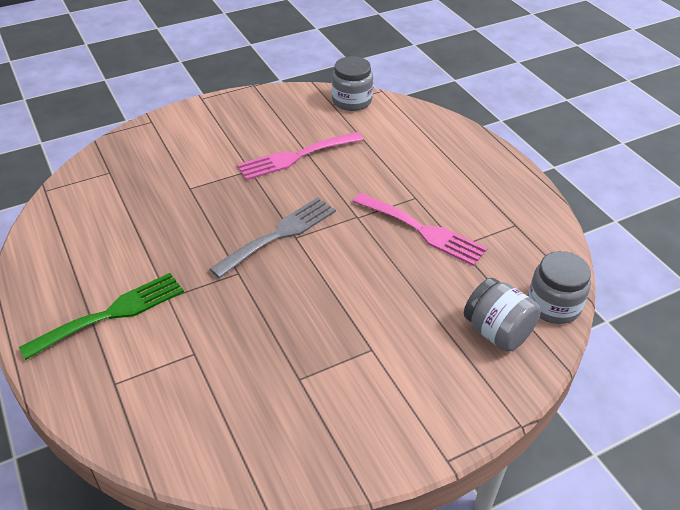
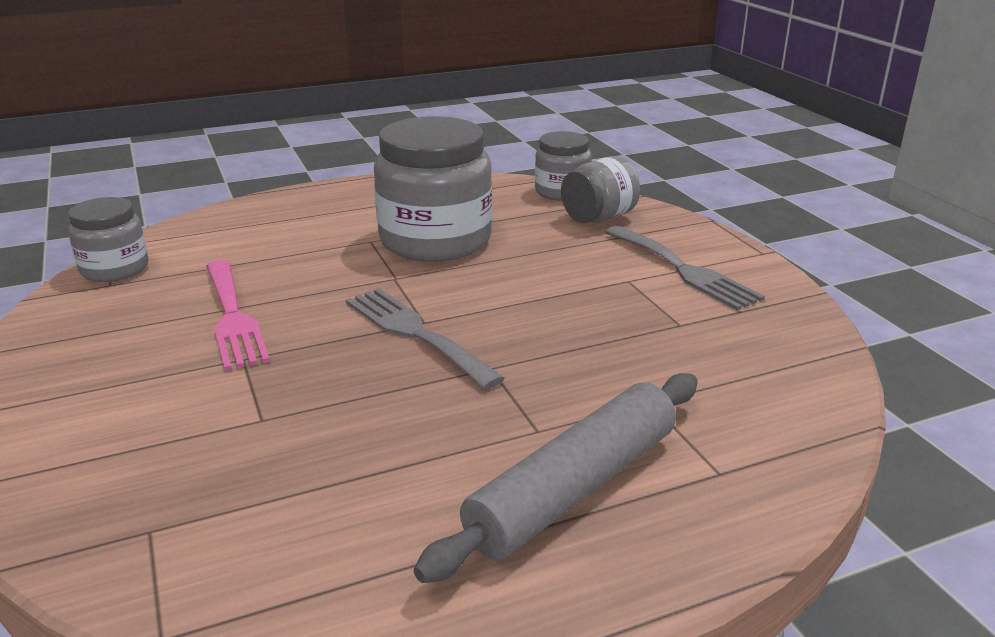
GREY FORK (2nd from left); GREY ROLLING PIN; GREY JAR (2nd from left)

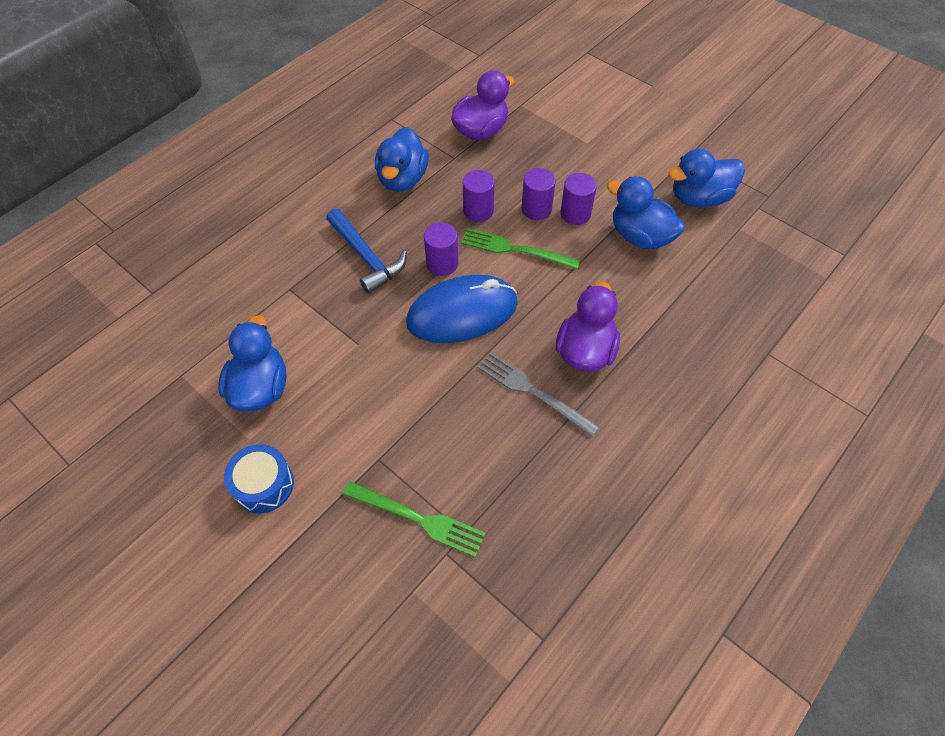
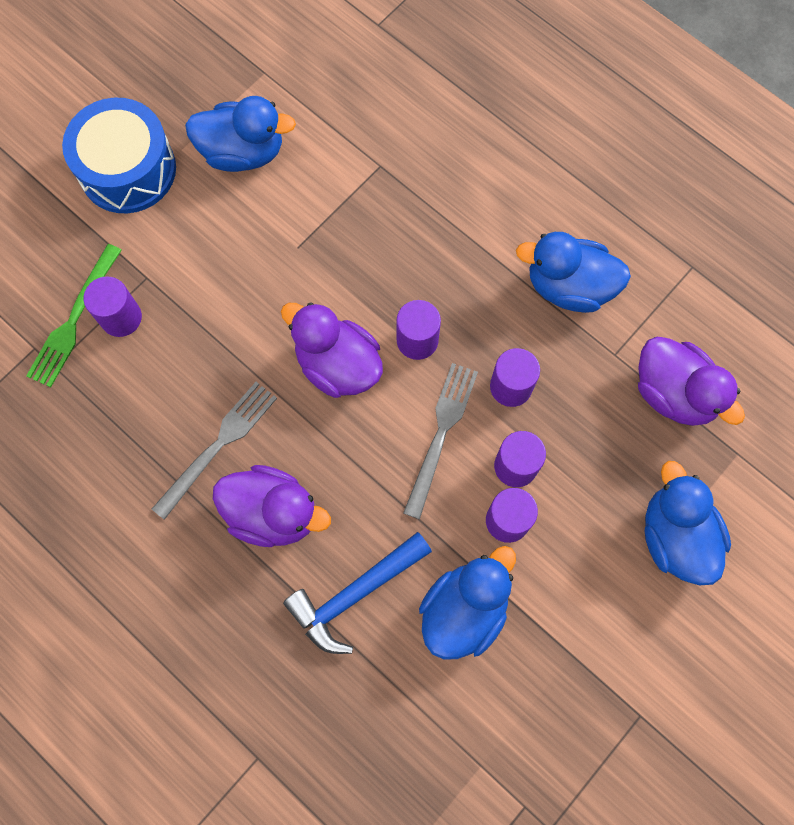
PURPLE CYLINDER (1st from left); BLUE HAMMER; BLUE DUCK (4th from left); PURPLE DUCK (2nd from left); GREY FORK (2nd from left); BLUE DRUM

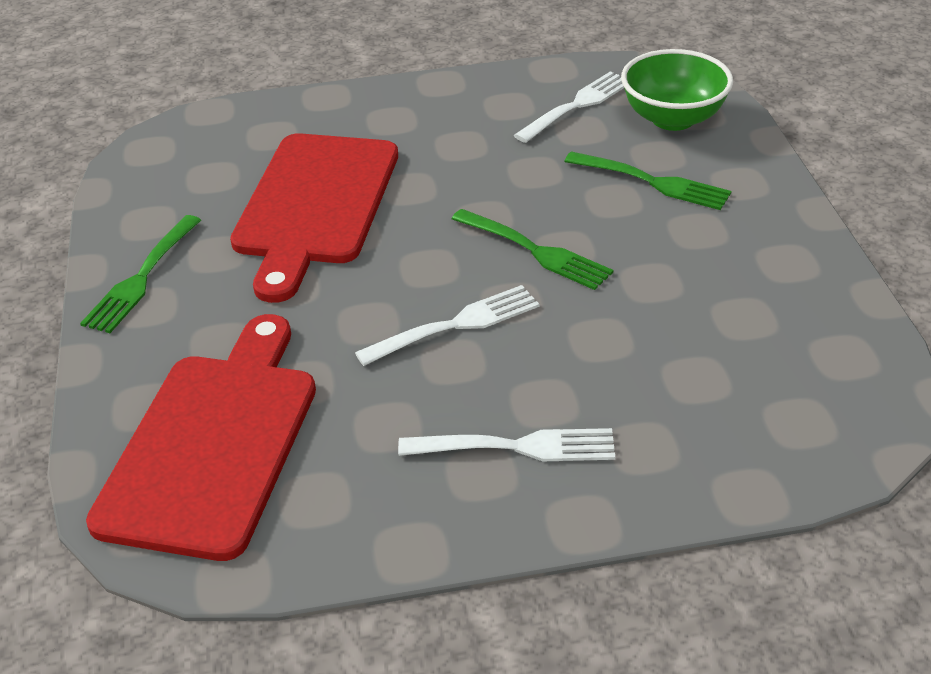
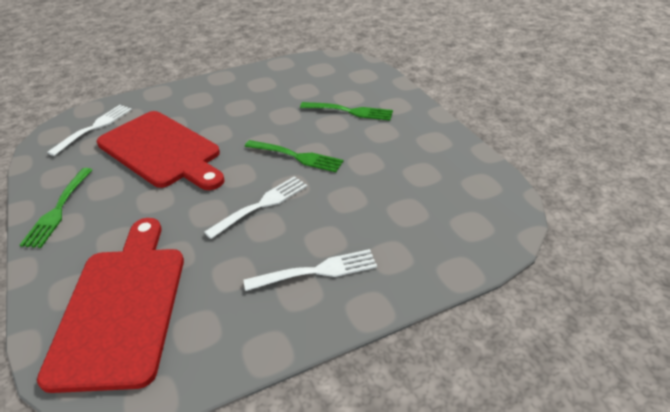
GREEN BOWL; WHITE FORK (1st from left); RED CUTTING BOARD (2nd from left)

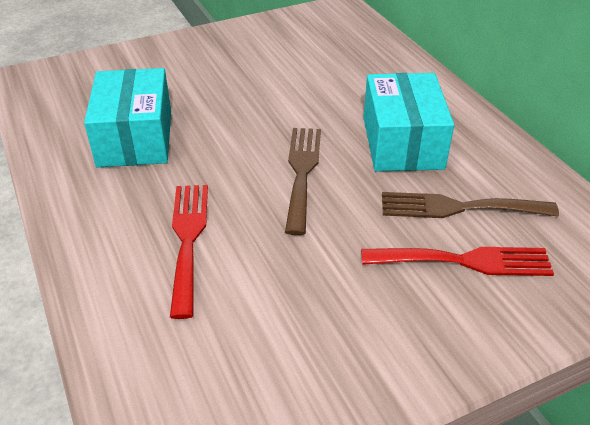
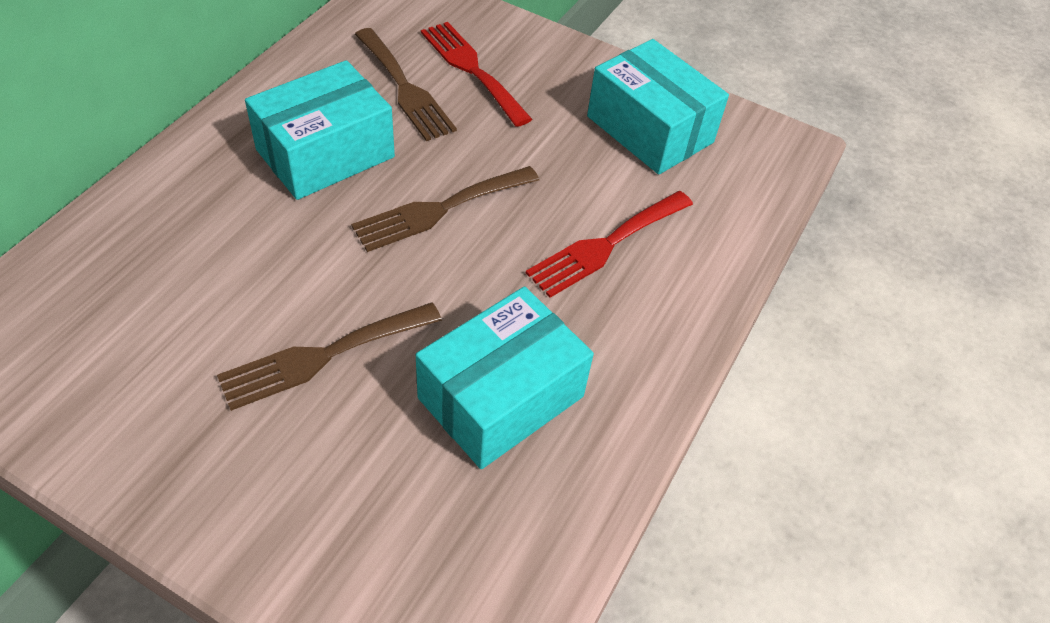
BROWN FORK (1st from left); TURQUOISE BOX (3rd from left)

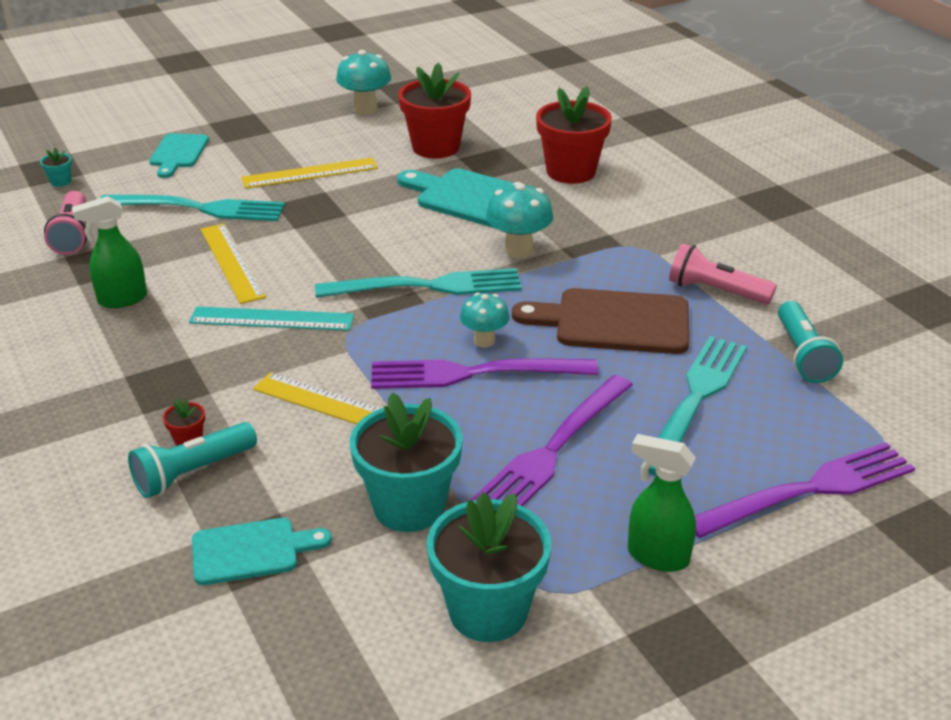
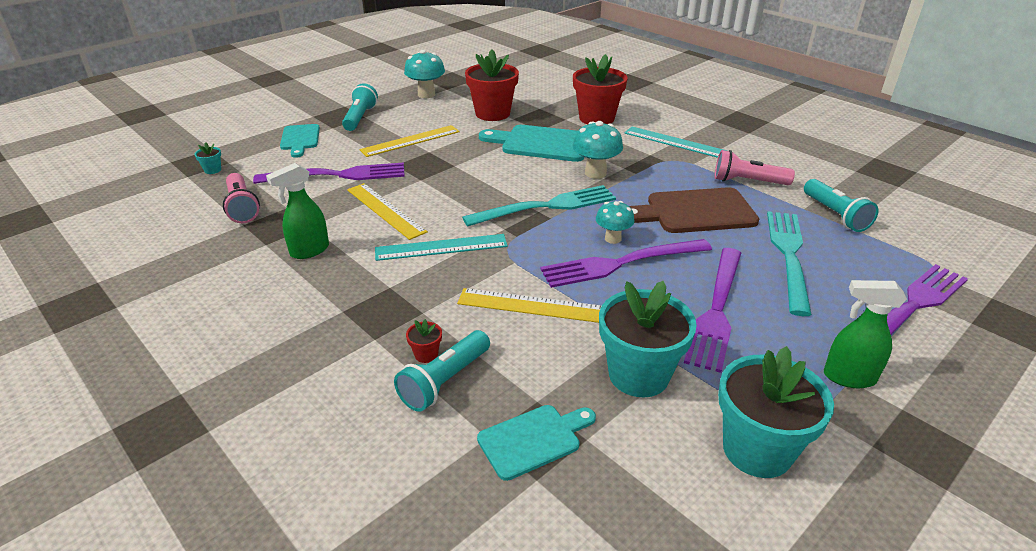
TURQUOISE FLASHLIGHT (1st from left); TURQUOISE RULER (2nd from left); PURPLE FORK (1st from left)

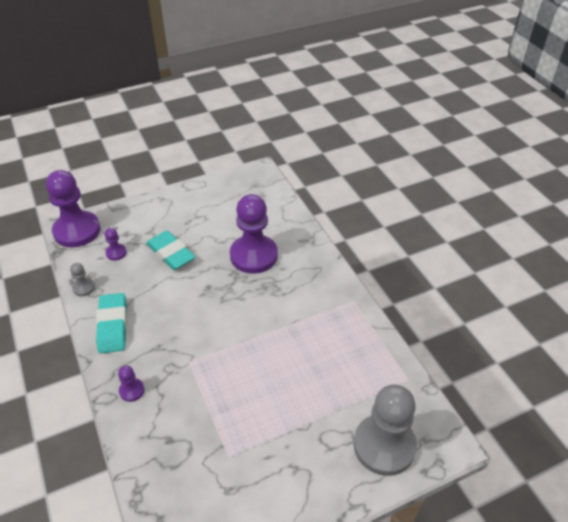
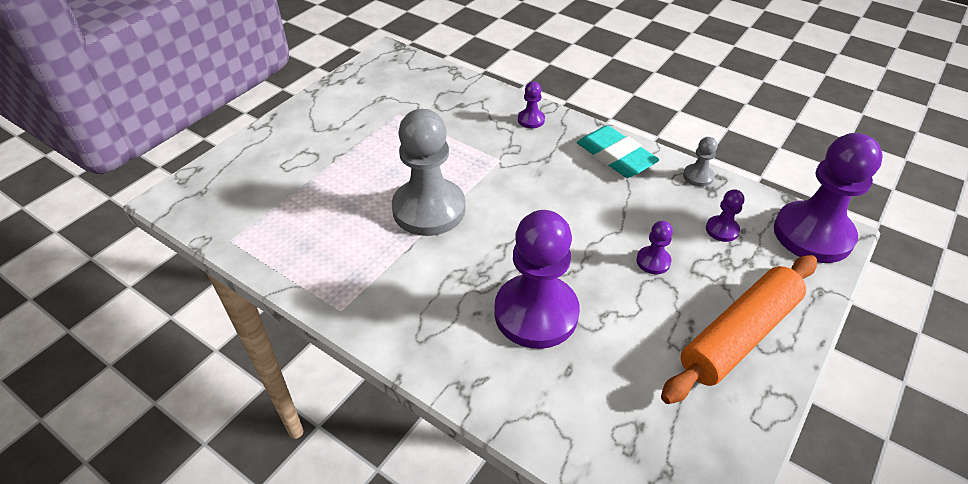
ORANGE ROLLING PIN; GREY PAWN (1st from left); PURPLE PAWN (3rd from left)

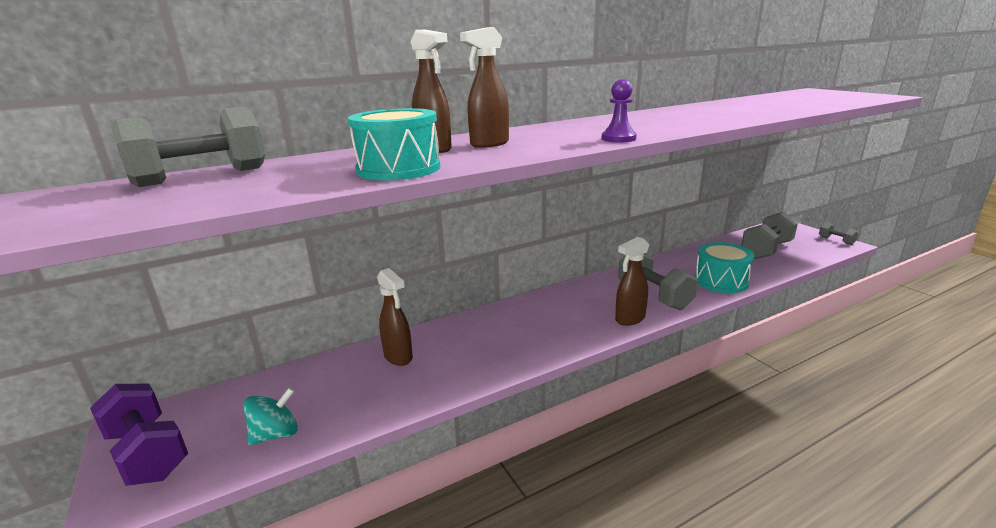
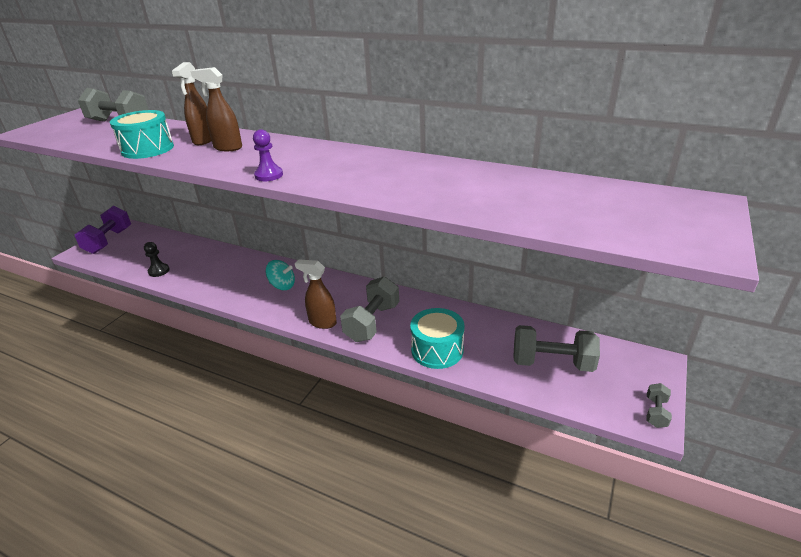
BROWN SPRAY BOTTLE (1st from left in the first image); BLACK PAWN; TURQUOISE SPINNING TOP

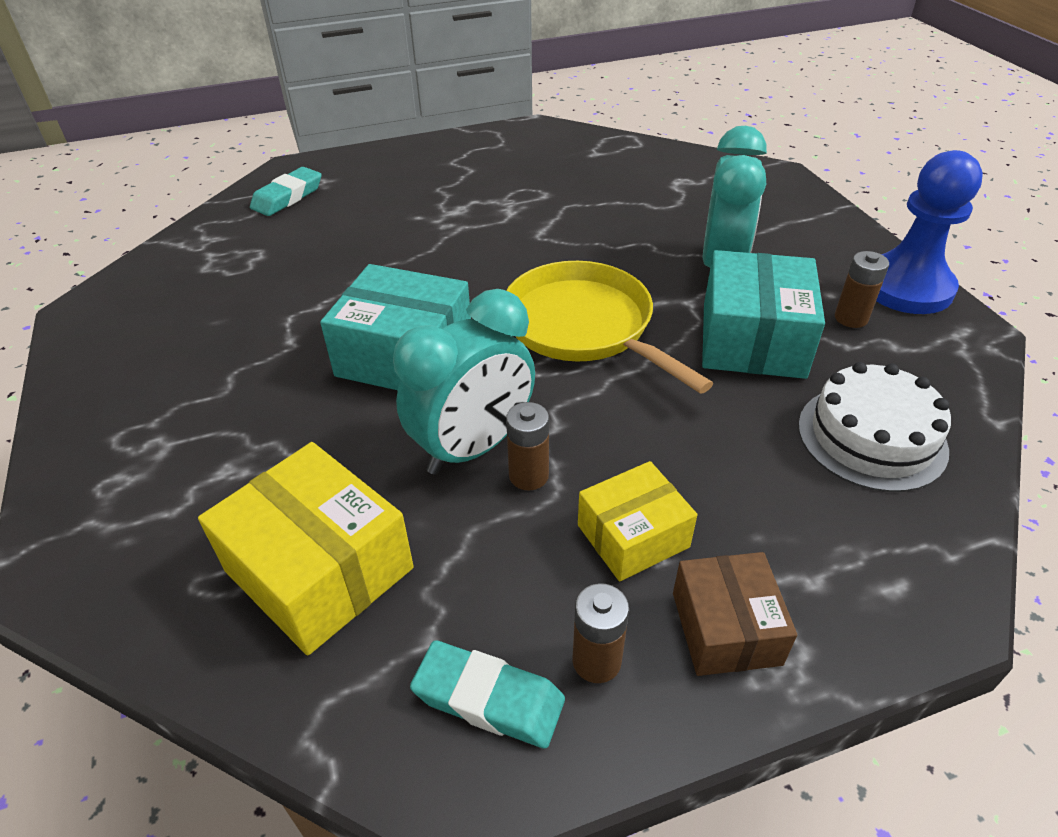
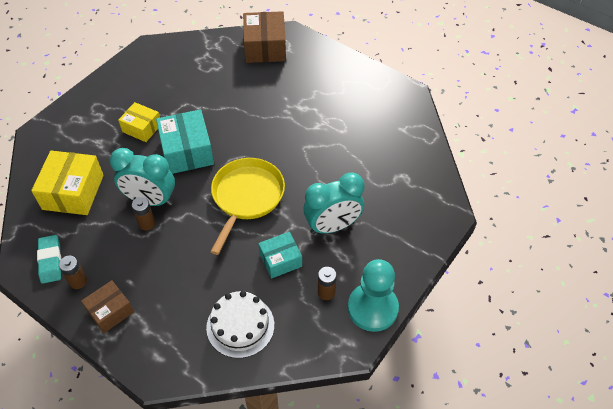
YELLOW BOX (2nd from left); BROWN BOX (2nd from left); TURQUOISE PAWN; TURQUOISE BOX (2nd from left)

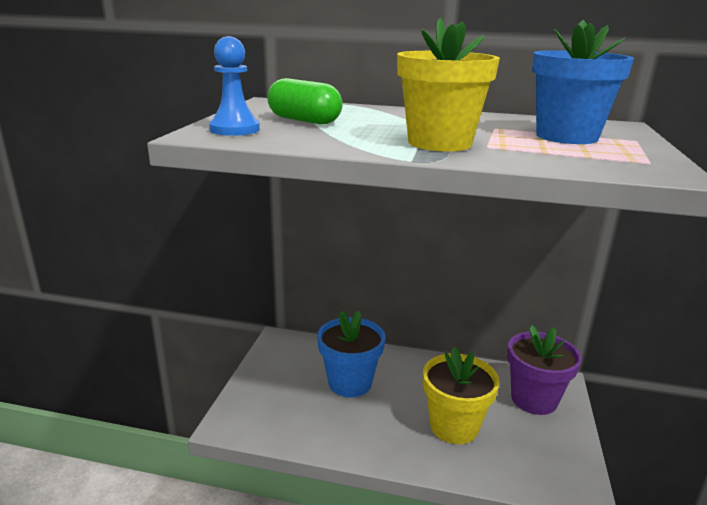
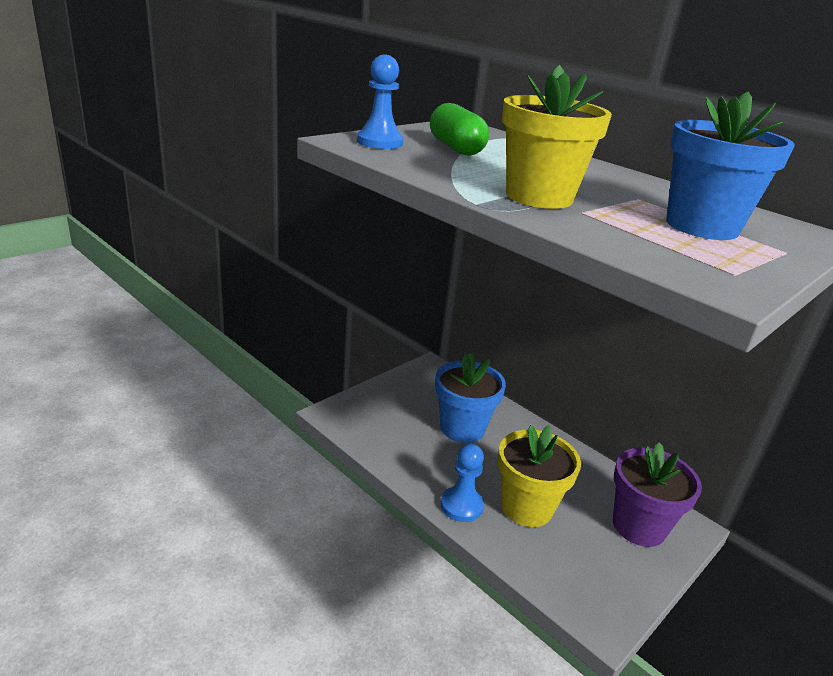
BLUE PAWN (2nd from left)

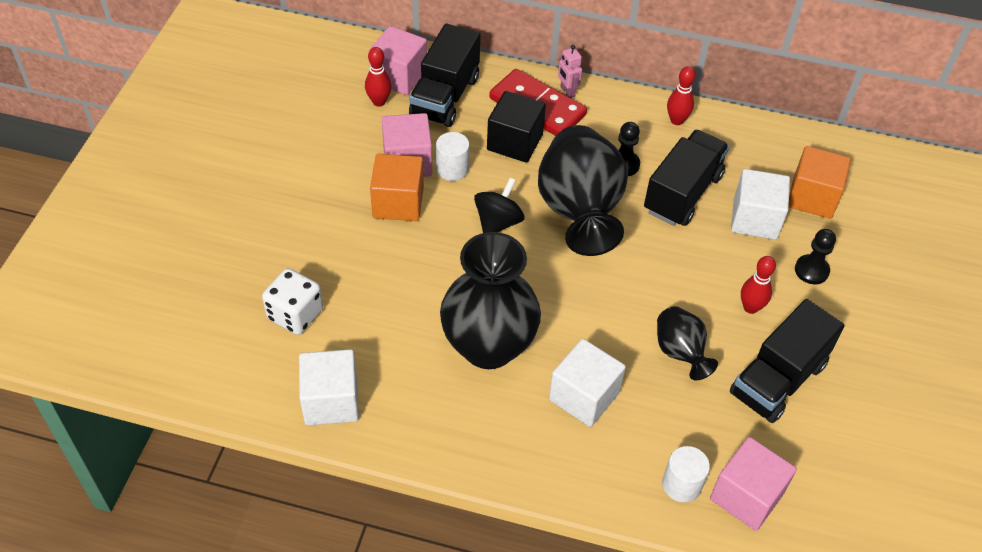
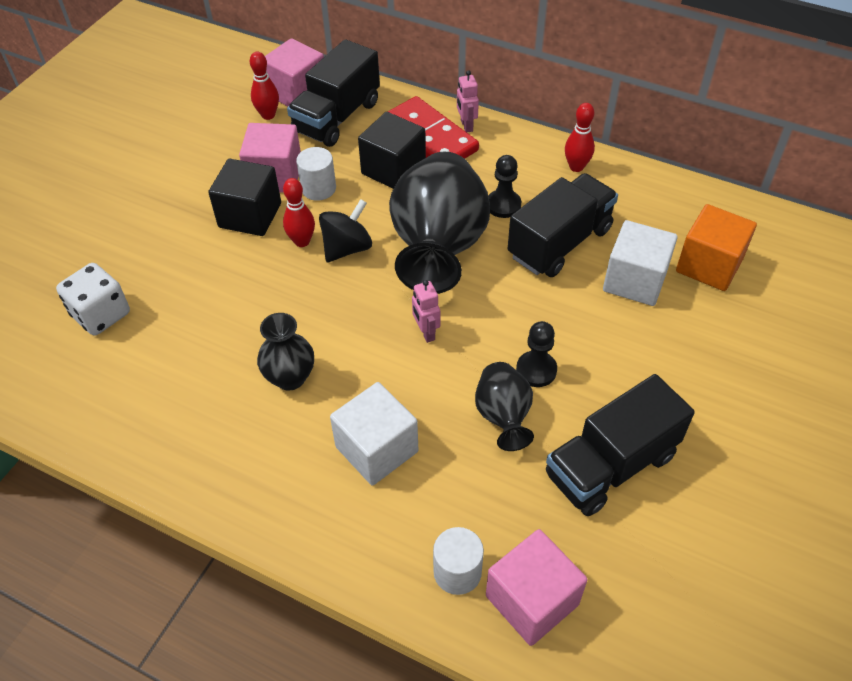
WHITE CUBE (1st from left in the first image); PINK ROBOT (1st from left); RED BOWLING PIN (2nd from left); BLACK PAWN (2nd from left); BLACK CUBE (1st from left); BLACK VASE (1st from left)

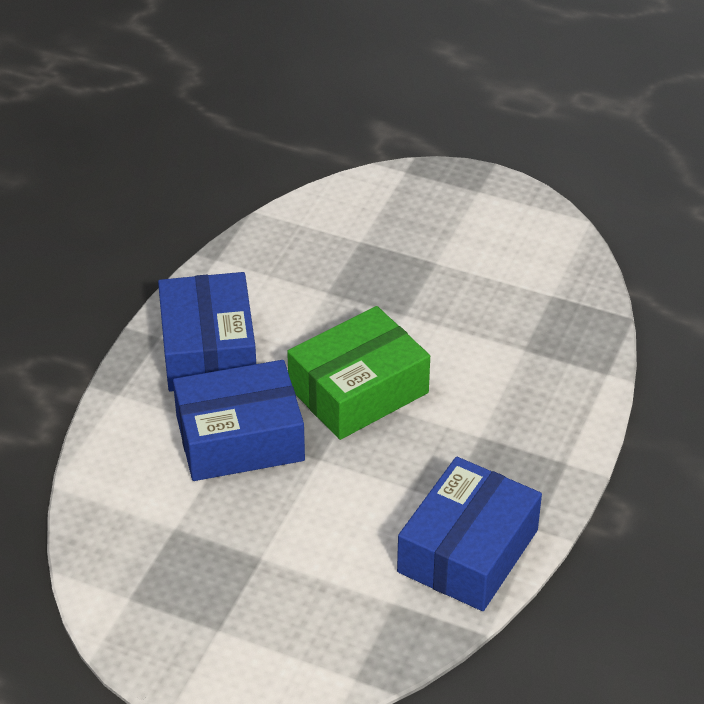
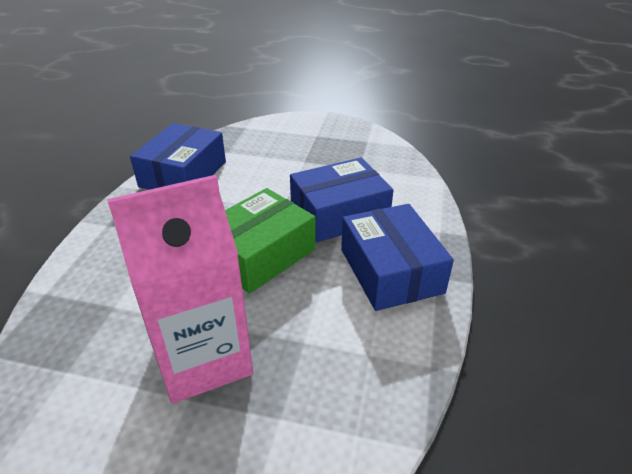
PINK CARTON

